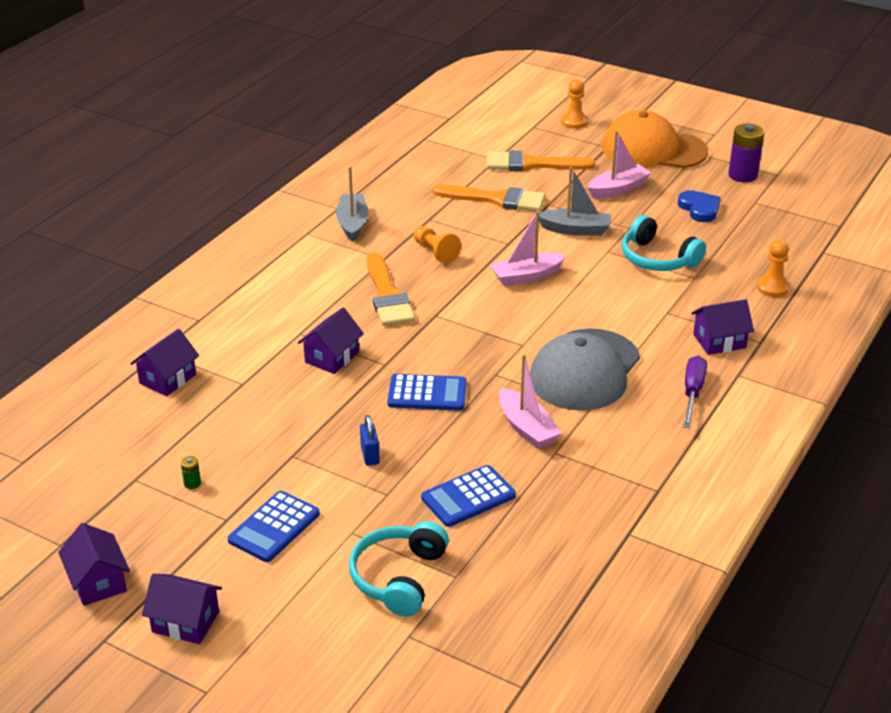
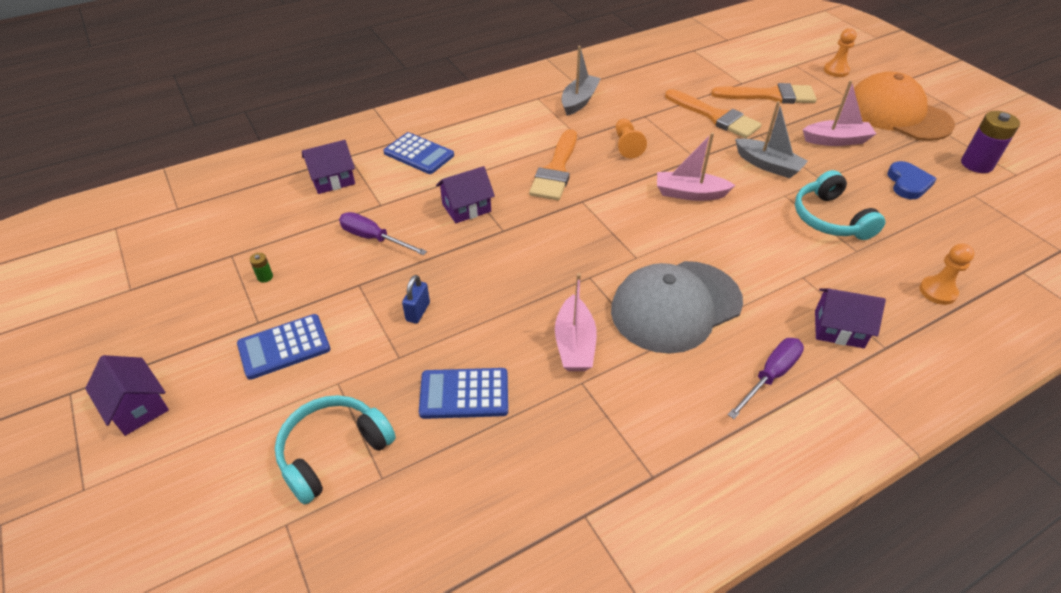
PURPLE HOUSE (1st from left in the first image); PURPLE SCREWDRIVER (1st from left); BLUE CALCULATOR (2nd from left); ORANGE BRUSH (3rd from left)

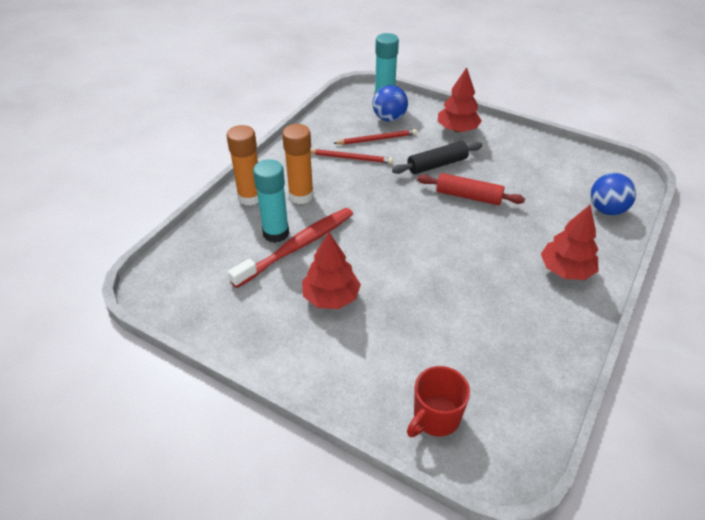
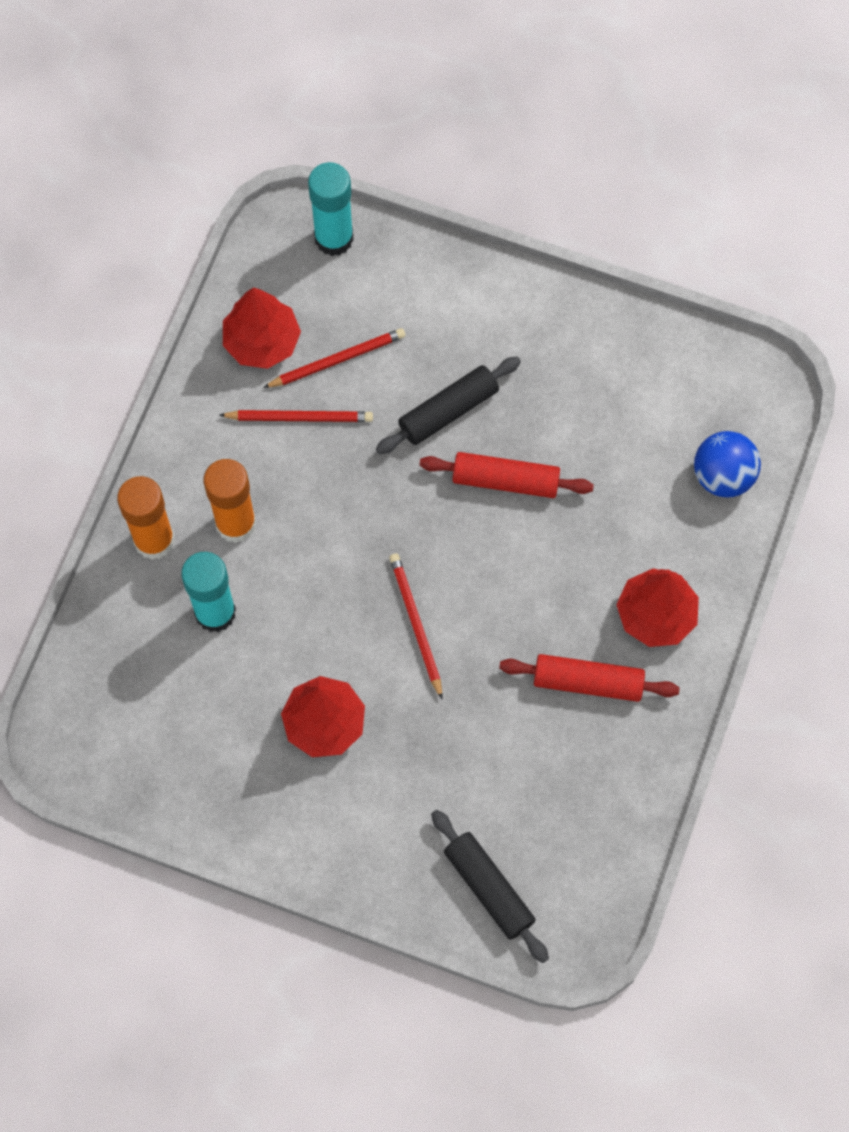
RED TOOTHBRUSH; BLUE BALL (1st from left in the first image); RED PENCIL (3rd from left); RED ROLLING PIN (2nd from left); RED TREE (1st from left); BLACK ROLLING PIN (2nd from left)

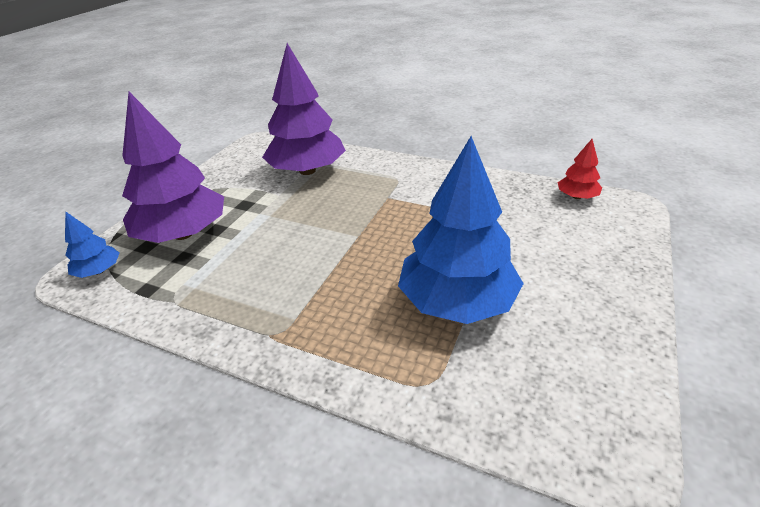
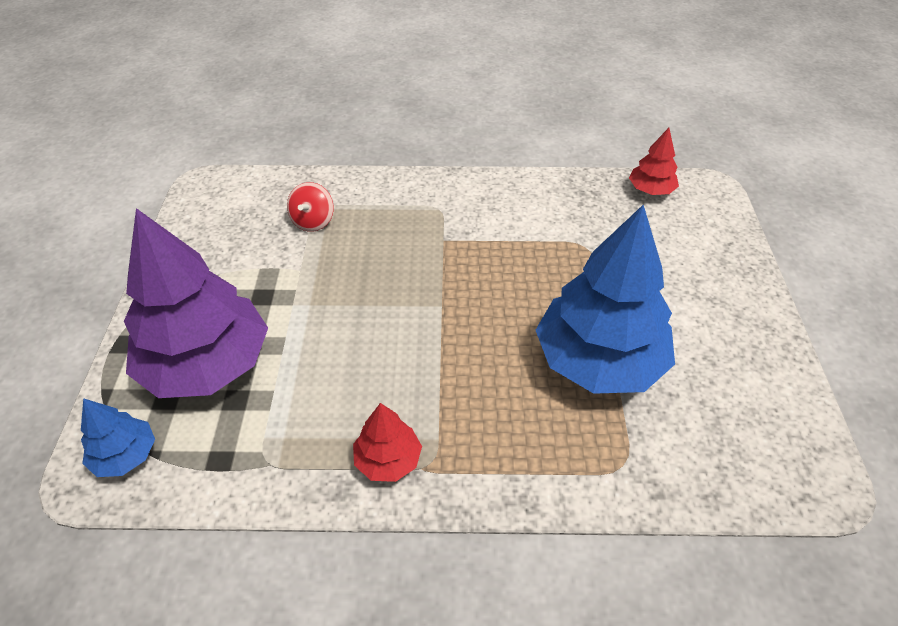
RED TREE (1st from left); RED SPINNING TOP

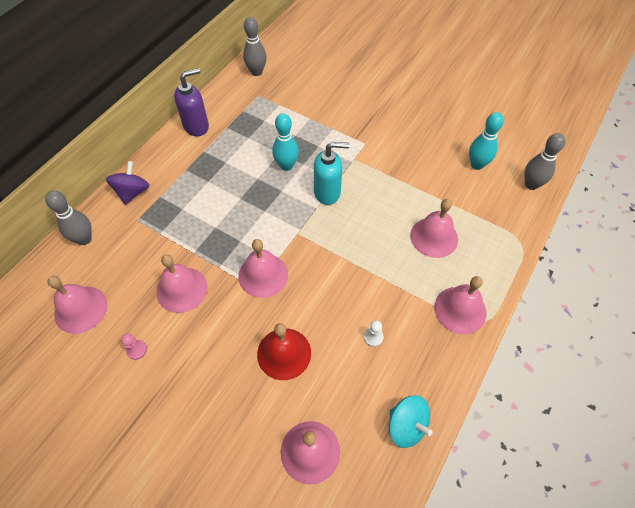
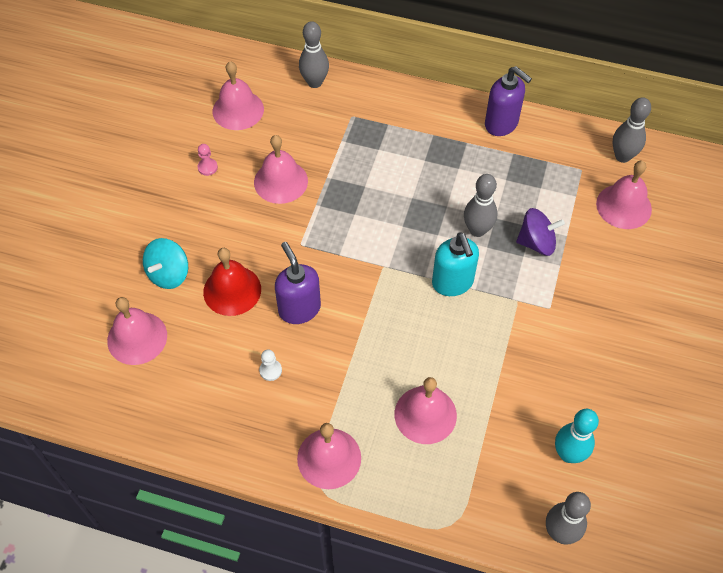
PURPLE SOAP DISPENSER (1st from left); PURPLE SPINNING TOP; PINK BELL (6th from left); TURQUOISE SPINNING TOP; GREY BOWLING PIN (2nd from left)

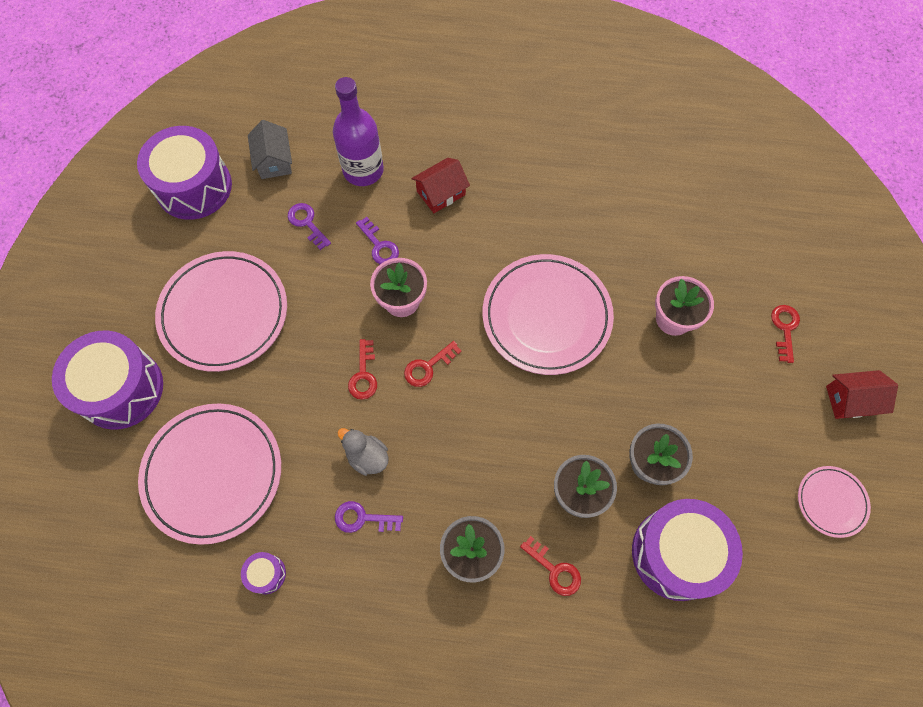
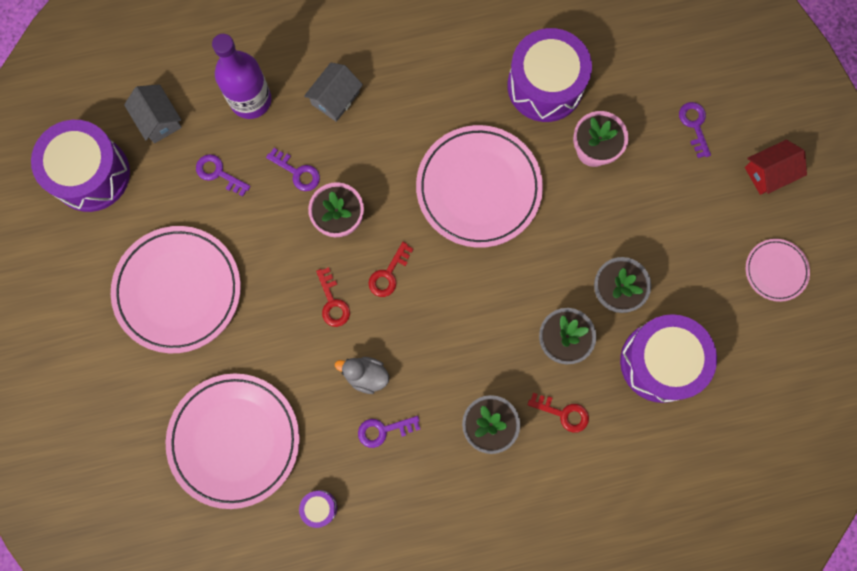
PURPLE DRUM (3rd from left); GREY HOUSE (2nd from left); PURPLE KEY (4th from left)

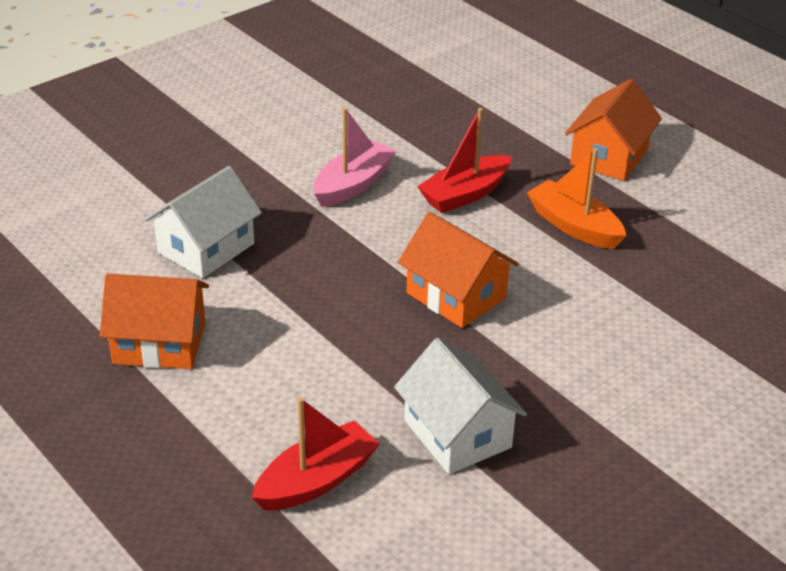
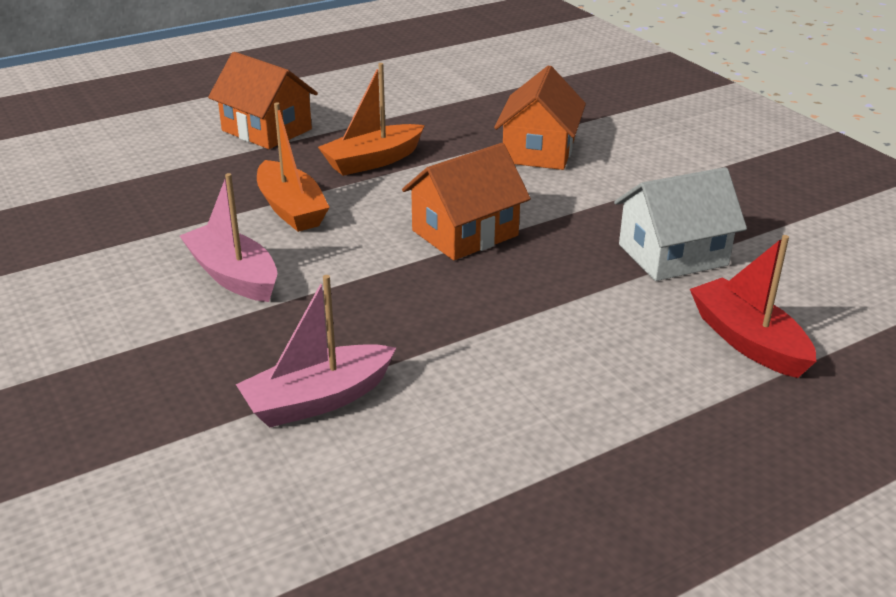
ORANGE HOUSE (3rd from left); PINK BOAT (2nd from left); ORANGE BOAT (1st from left)

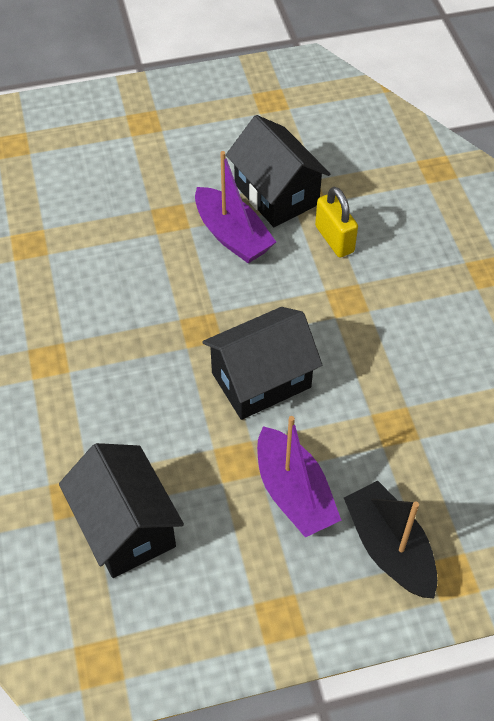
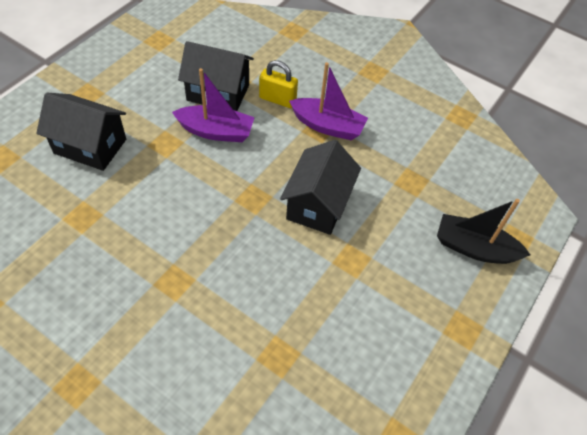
BLACK HOUSE (1st from left); PURPLE BOAT (2nd from left)

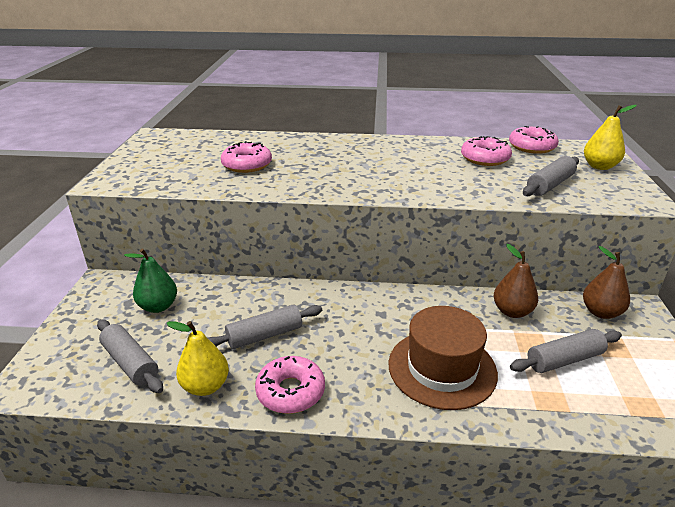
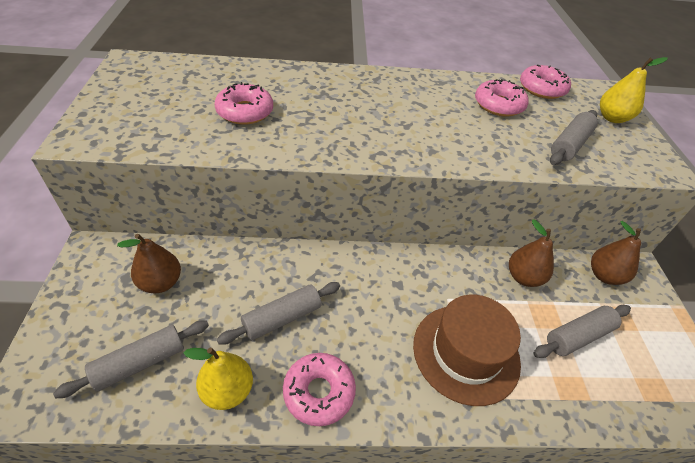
BROWN PEAR (1st from left); GREY ROLLING PIN (1st from left)

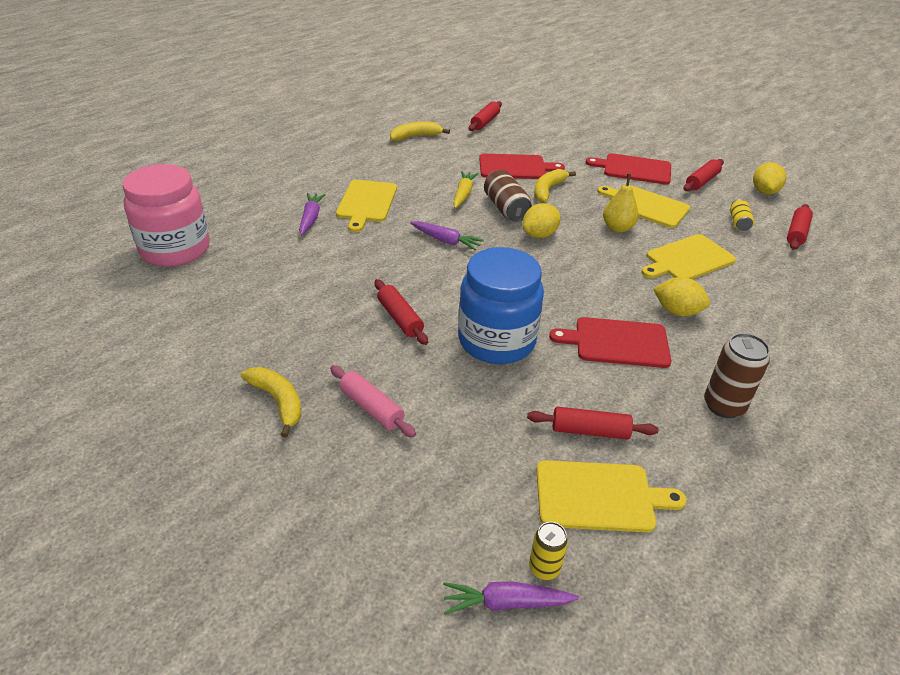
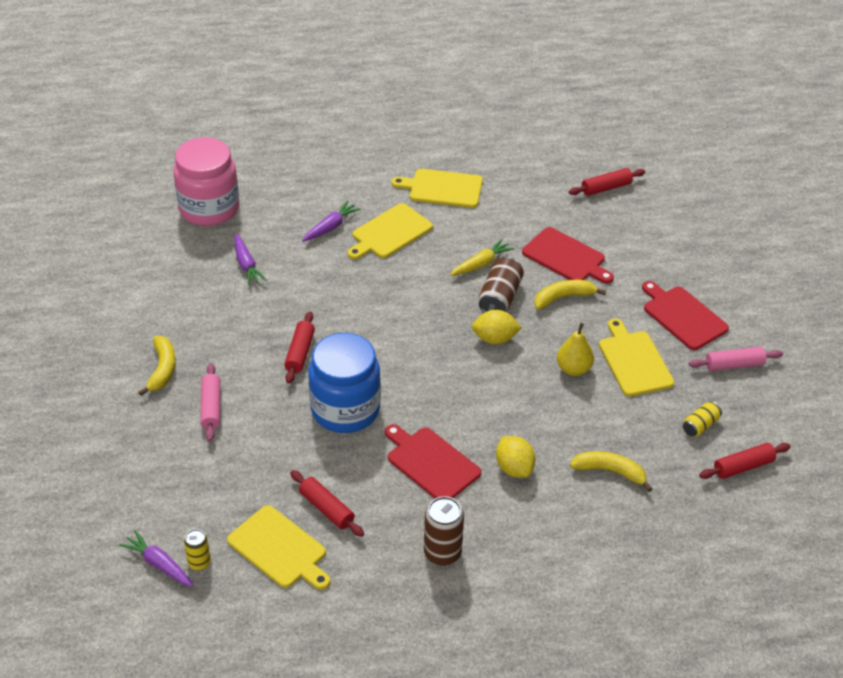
YELLOW LEMON (3rd from left in the first image); YELLOW BANANA (3rd from left); PURPLE CARROT (2nd from left); YELLOW CUTTING BOARD (3rd from left); PINK ROLLING PIN (2nd from left)

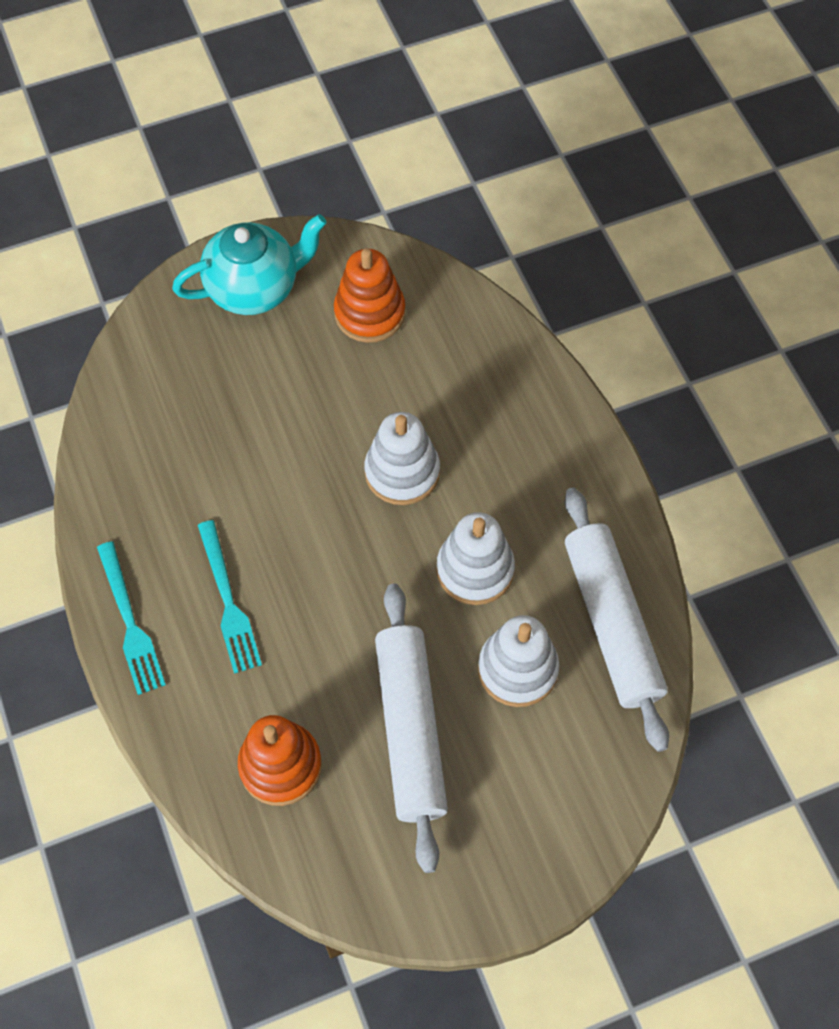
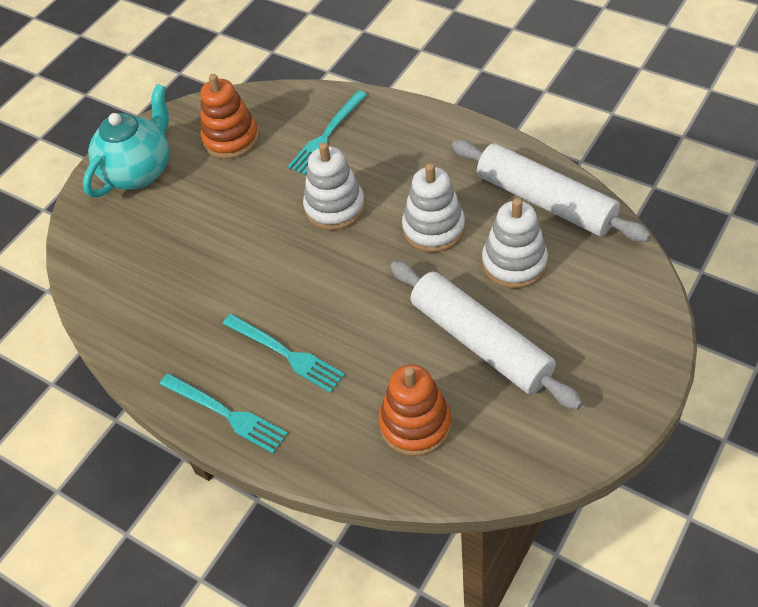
TURQUOISE FORK (3rd from left)

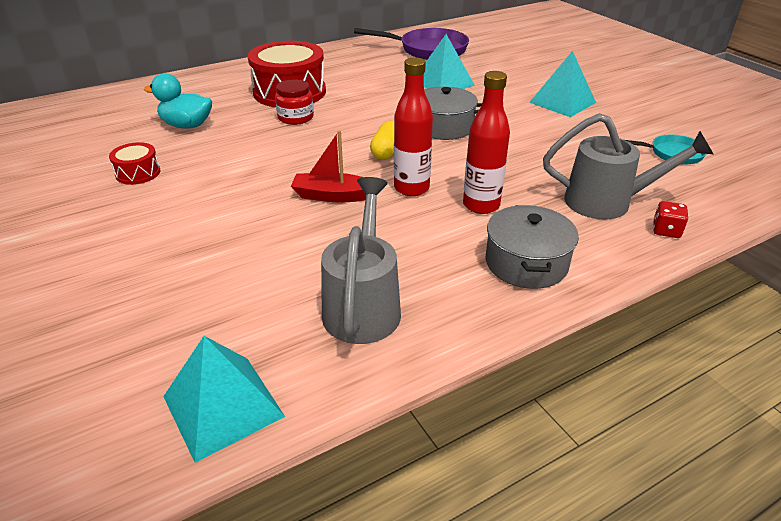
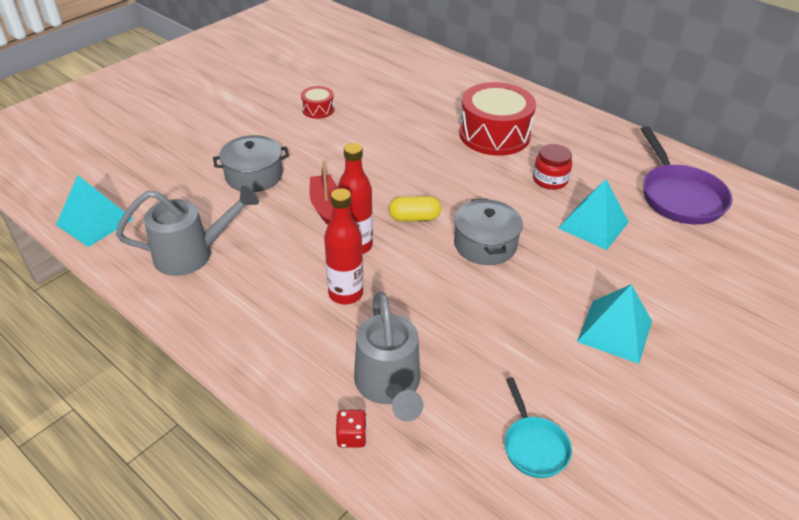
TURQUOISE DUCK; RED JAR; GREY POT (1st from left)

